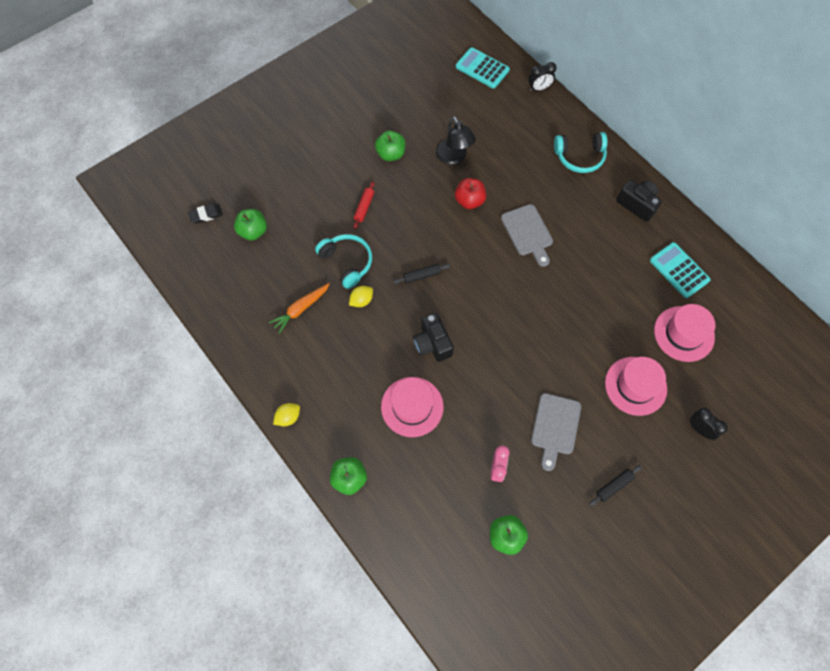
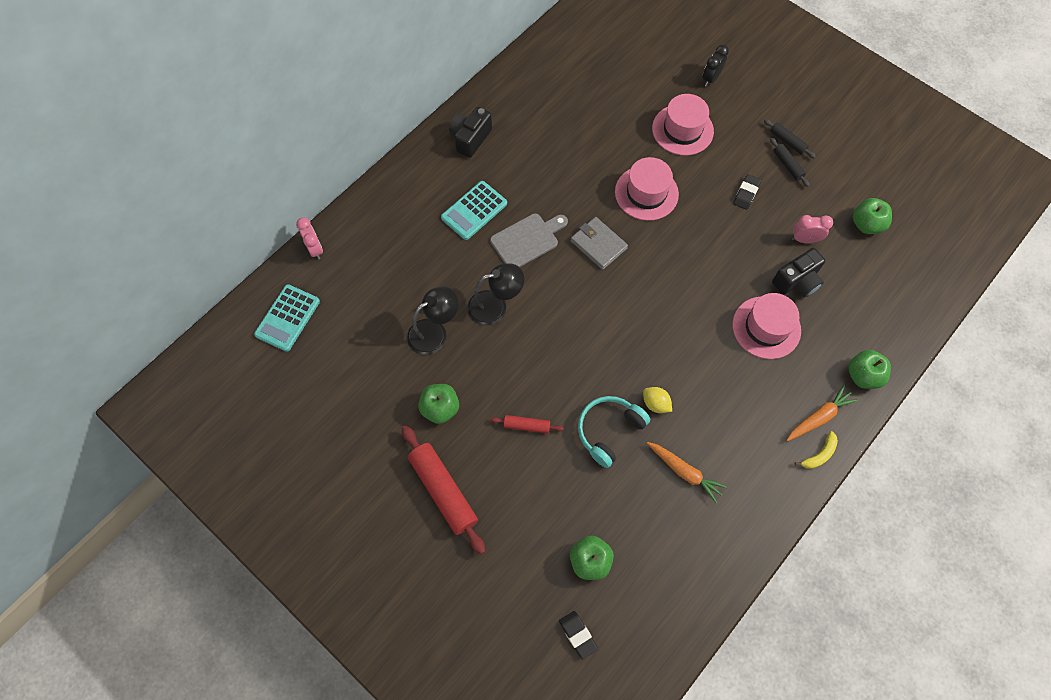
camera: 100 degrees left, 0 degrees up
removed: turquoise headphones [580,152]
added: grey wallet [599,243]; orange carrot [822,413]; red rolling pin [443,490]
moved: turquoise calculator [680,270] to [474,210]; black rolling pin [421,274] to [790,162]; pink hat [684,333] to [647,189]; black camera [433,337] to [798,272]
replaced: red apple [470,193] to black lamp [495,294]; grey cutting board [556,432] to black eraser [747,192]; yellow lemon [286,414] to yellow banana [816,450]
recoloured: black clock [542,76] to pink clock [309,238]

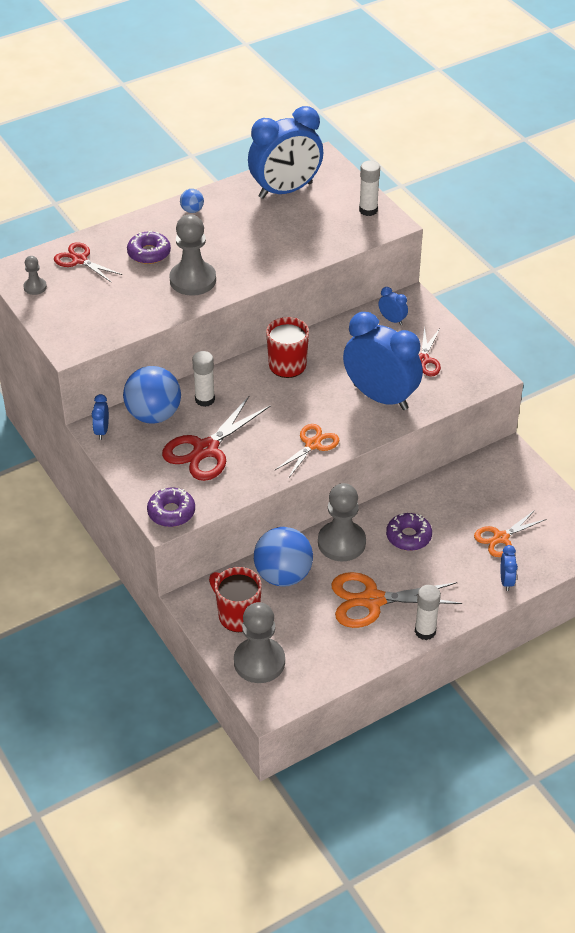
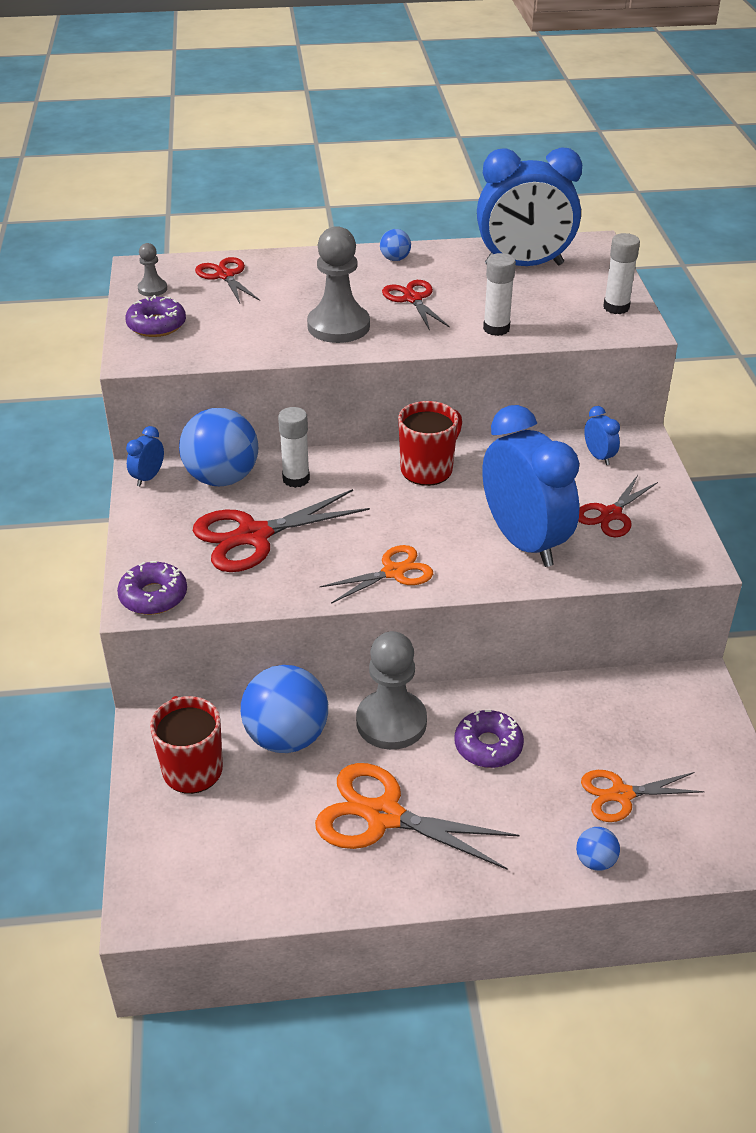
camera: 25 degrees right, 5 degrees down
removed: grey pawn [259,642]
added: red scissors [416,305]
moved: purple donut [149,247] to [155,316]; white glue stick [428,612] to [499,294]
replaced: blue clock [509,568] to blue ball [598,849]

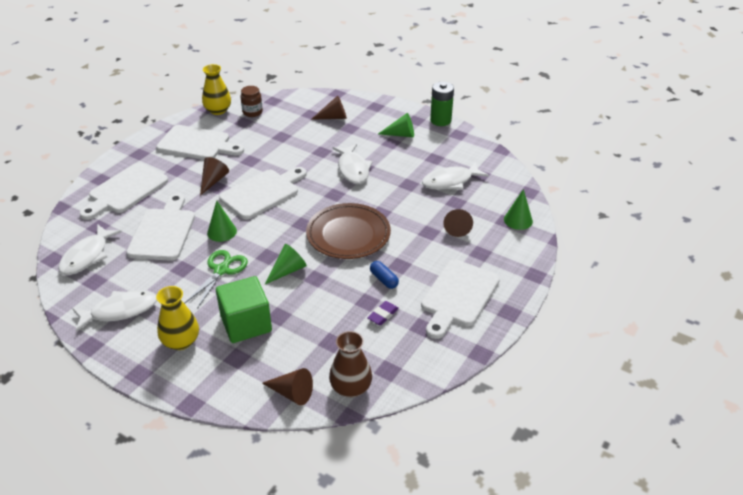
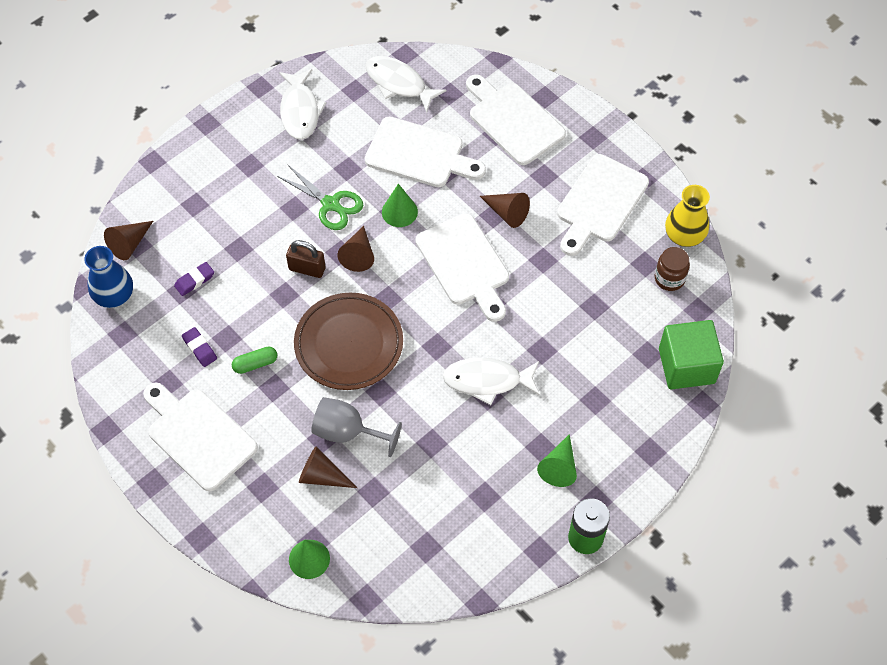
camera: 105 degrees right, 20 degrees up
removed: white fish [455,176]; yellow vase [177,318]
added: purple eraser [194,279]; grey goblet [356,427]
moved: brown cone [329,108] to [356,249]; green cube [244,309] to [691,354]
replaced: green cone [286,264] to brown padlock [306,259]
recoloured: blue capsule [384,275] to green capsule [254,360]; brown vase [350,364] to blue vase [108,277]

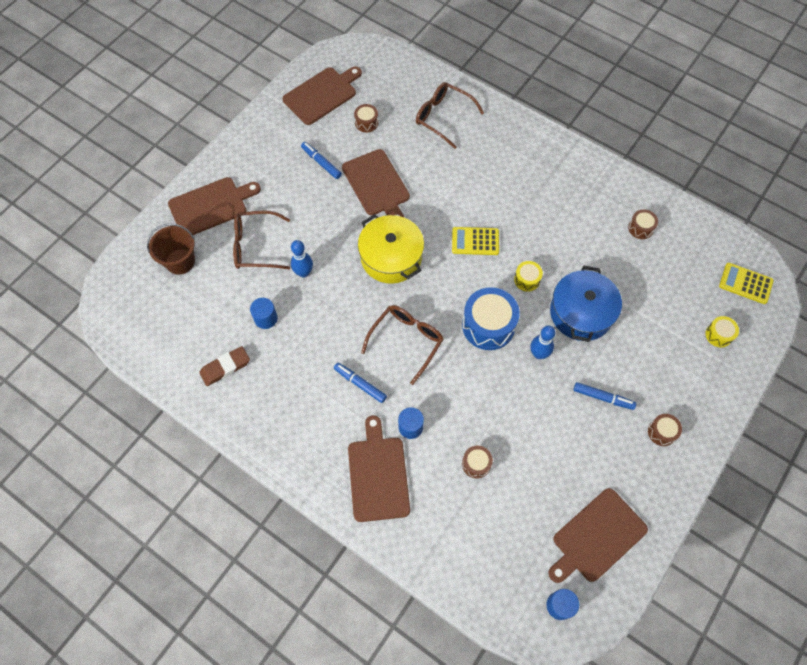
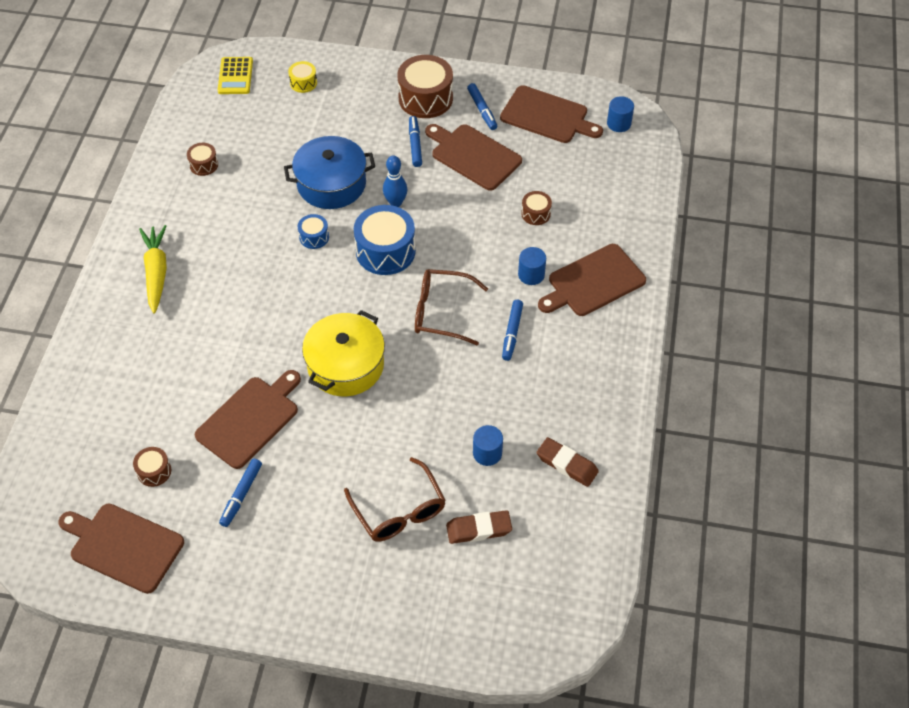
camera: 115 degrees left, 10 degrees down
removed: brown glasses [450,115]; brown bucket [171,249]; yellow calculator [475,241]; blue bowling pin [302,259]
added: blue marker [482,106]; yellow carrot [153,269]; brown eraser [479,527]
moved: brown cutting board [214,206] to [473,157]
recoloured: yellow drum [528,276] to blue drum [313,231]
resized: brown drum [665,430] = [425,86] x1.99

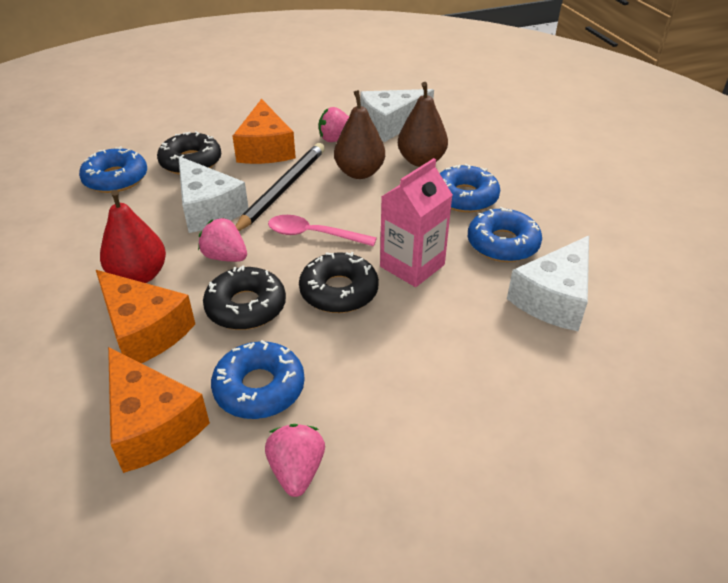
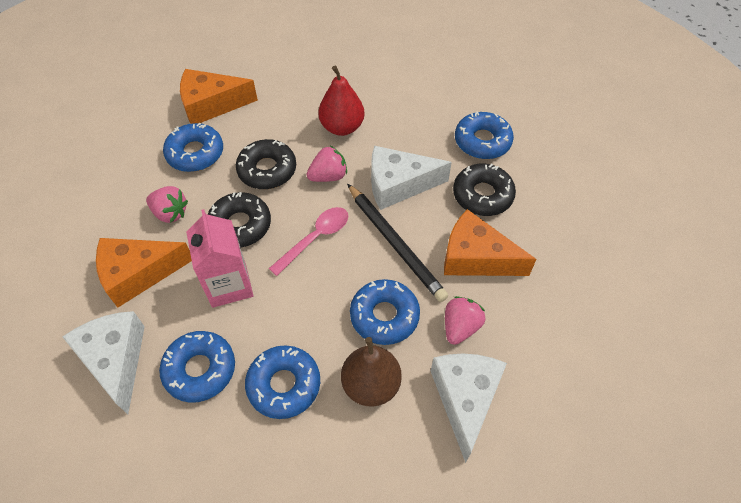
camera: 120 degrees right, 15 degrees up
moved: orange cheese [145,316] to [144,273]; pink strawberry [295,460] to [167,204]
replaced: brown pear [359,134] to blue donut [385,312]

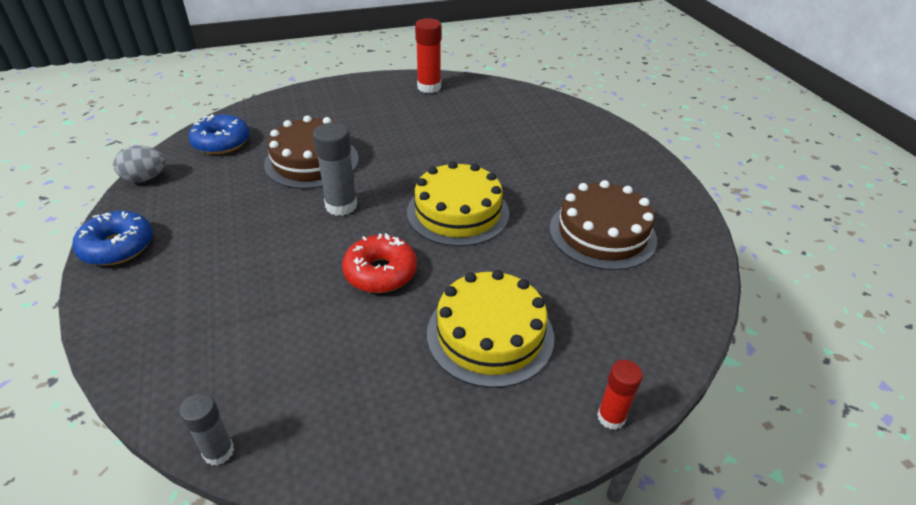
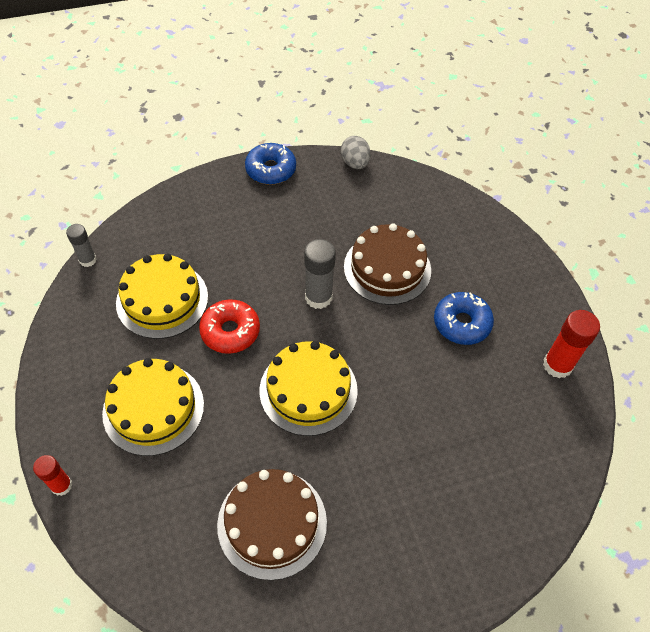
camera: 90 degrees right, 15 degrees up
added: yellow cake [162,296]
moved: blue donut [218,134] to [464,318]

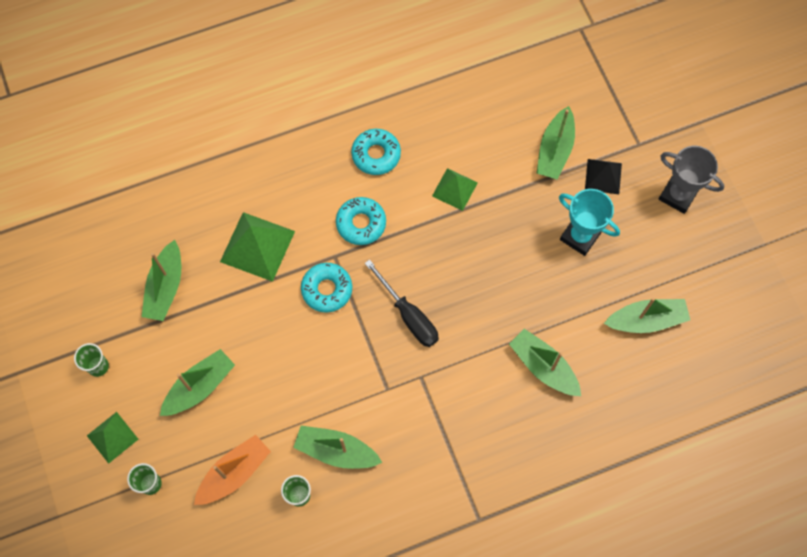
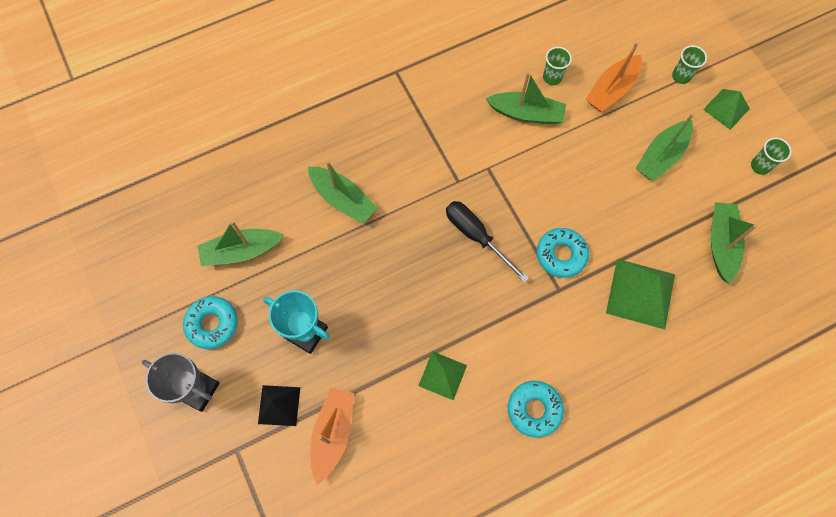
camera: 175 degrees right, 0 degrees up
moved: turquoise donut [361,221] to [210,322]
recoloured: green boat [556,142] to orange boat [332,436]

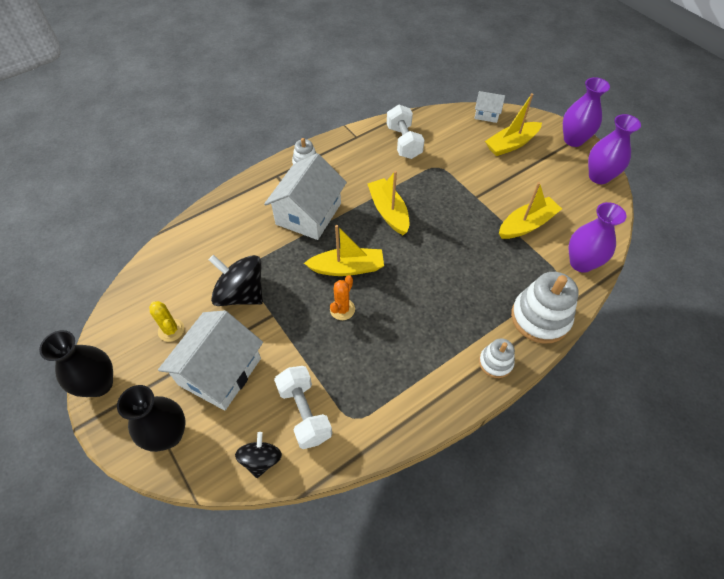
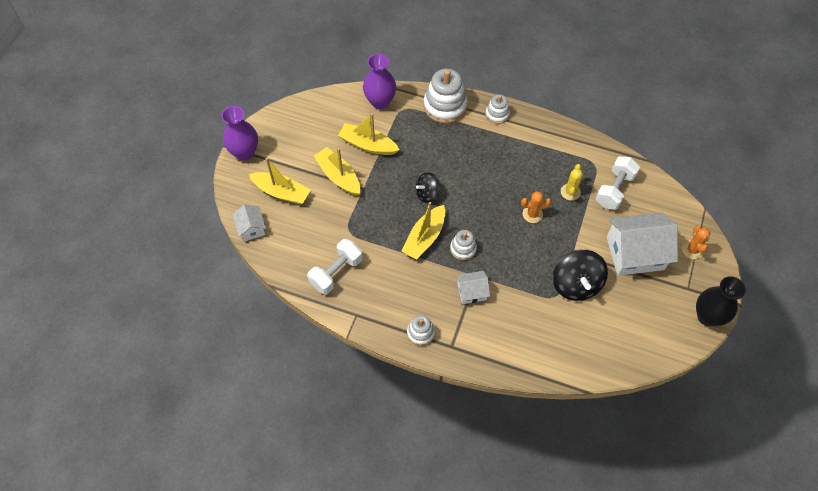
camera: 125 degrees left, 5 degrees up
removed: purple vase [614,149]
added: white stacking toy [463,245]
moved: yellow boat [344,250] to [337,171]; yellow cactus [166,321] to [572,182]; black spinning top [258,455] to [428,187]
replaced: black vase [151,418] to orange cactus [696,242]
resized: white house [305,196] = [473,287] x0.50

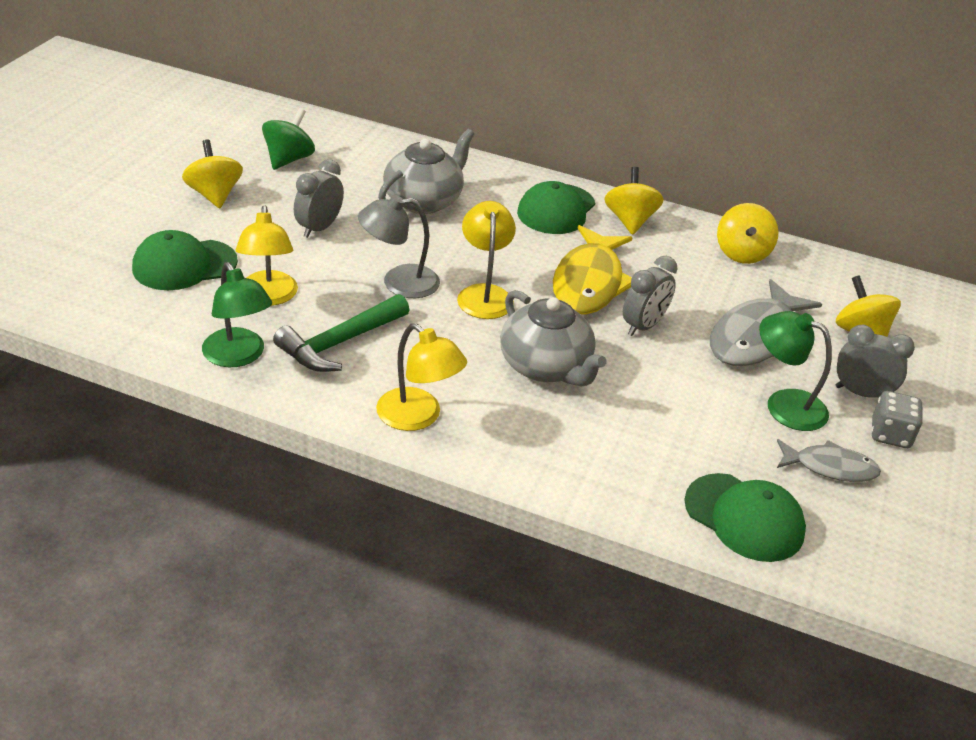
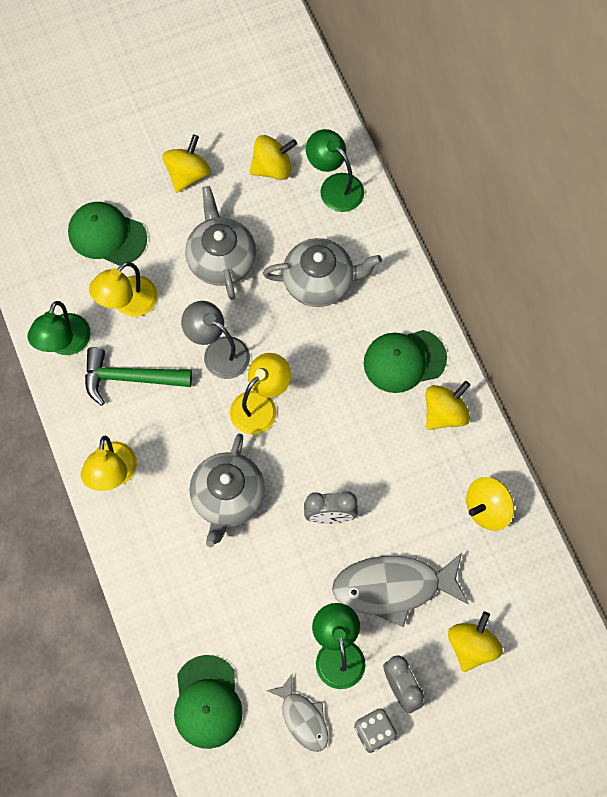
camera: 50 degrees right, 30 degrees up
removed: yellow fish [593,270]
added: green lamp [335,170]
replaced: grey clock [319,198] to grey teapot [220,243]
recoloured: green spinning top [288,139] to yellow spinning top [273,157]

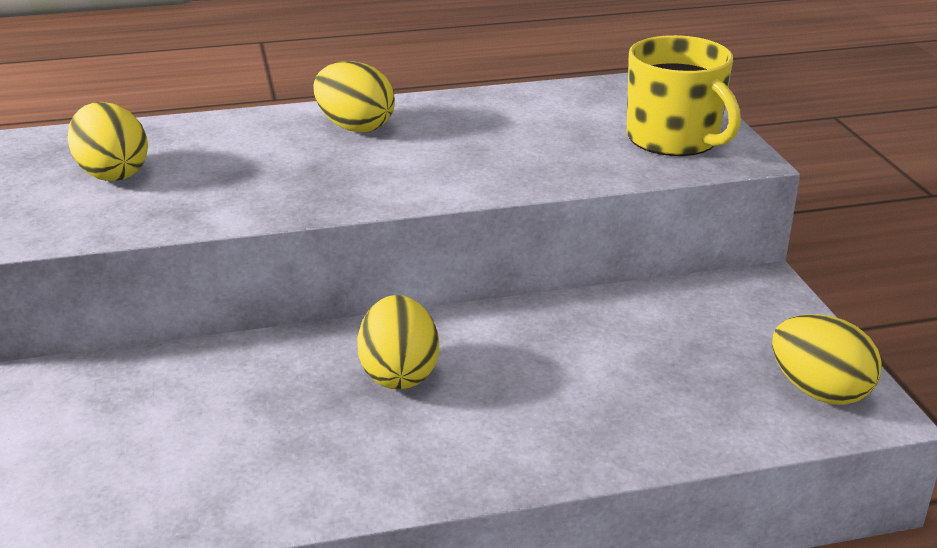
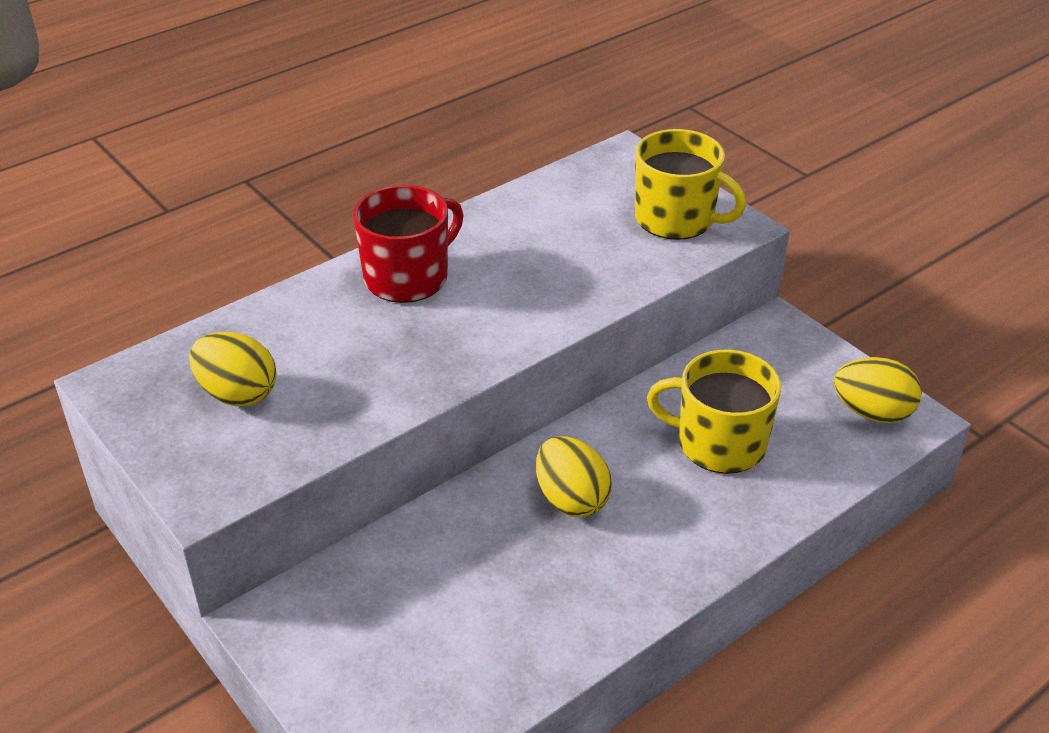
camera: 25 degrees left, 10 degrees up
added: yellow mug [714,411]
replaced: yellow egg [354,97] to red mug [408,244]

